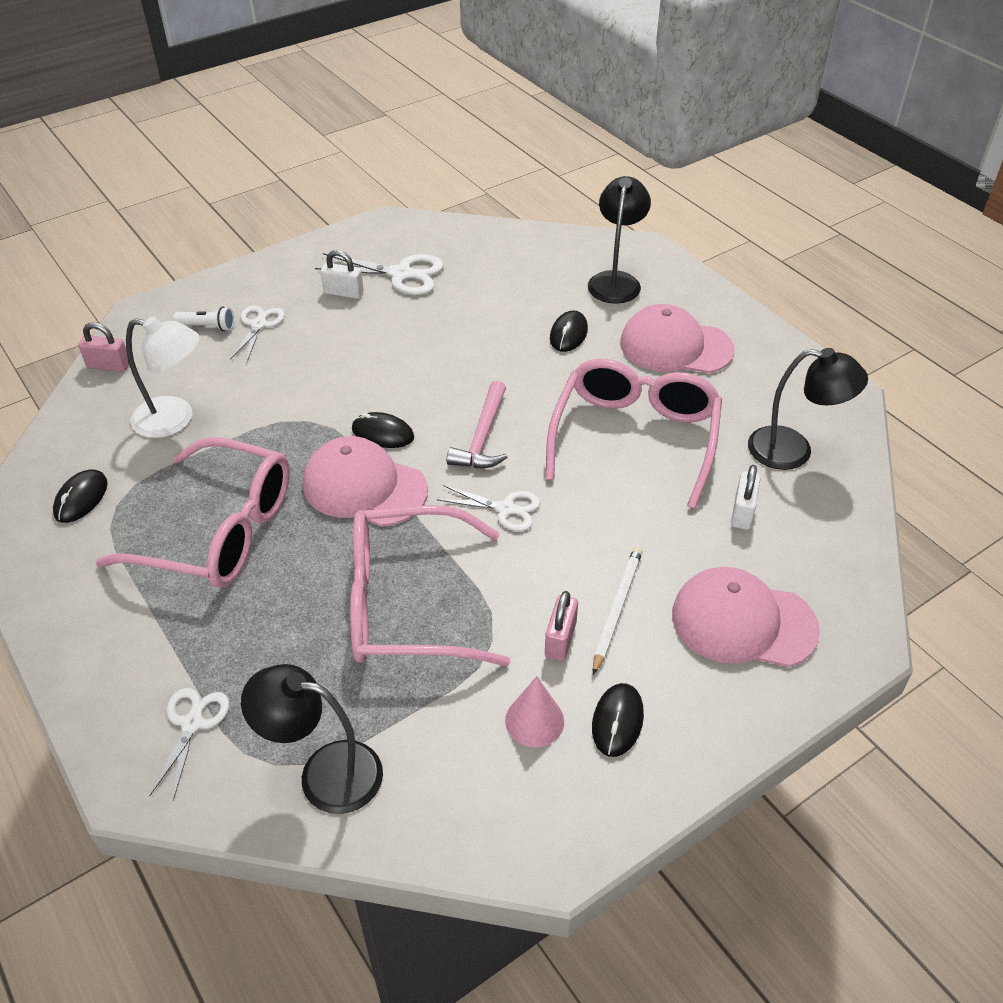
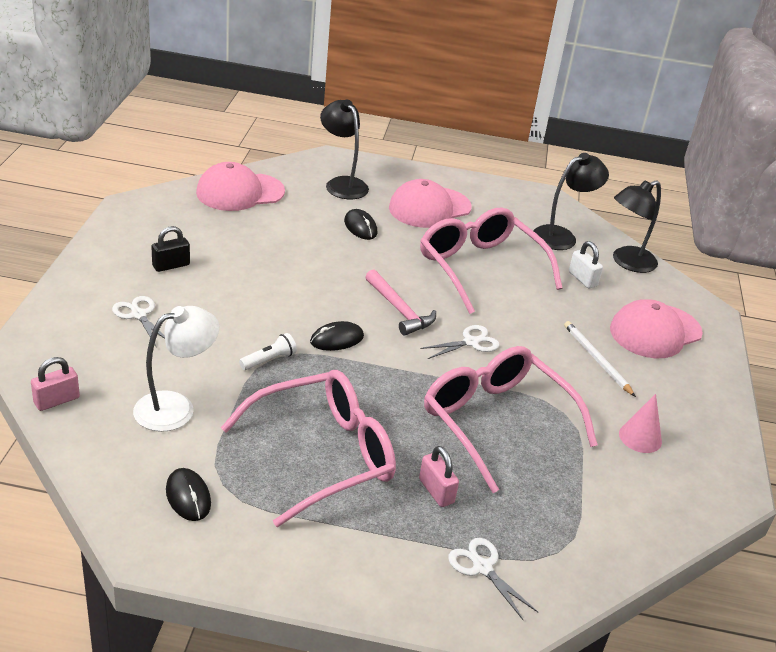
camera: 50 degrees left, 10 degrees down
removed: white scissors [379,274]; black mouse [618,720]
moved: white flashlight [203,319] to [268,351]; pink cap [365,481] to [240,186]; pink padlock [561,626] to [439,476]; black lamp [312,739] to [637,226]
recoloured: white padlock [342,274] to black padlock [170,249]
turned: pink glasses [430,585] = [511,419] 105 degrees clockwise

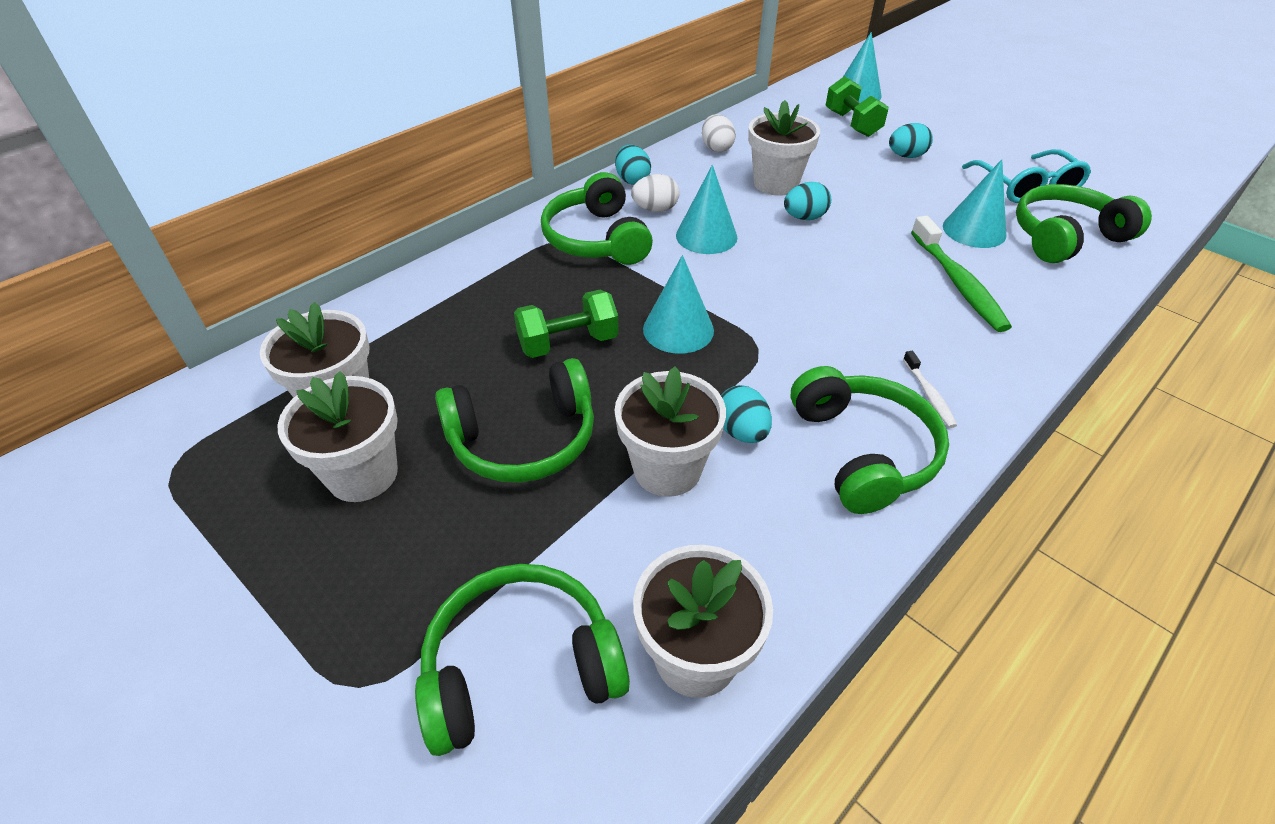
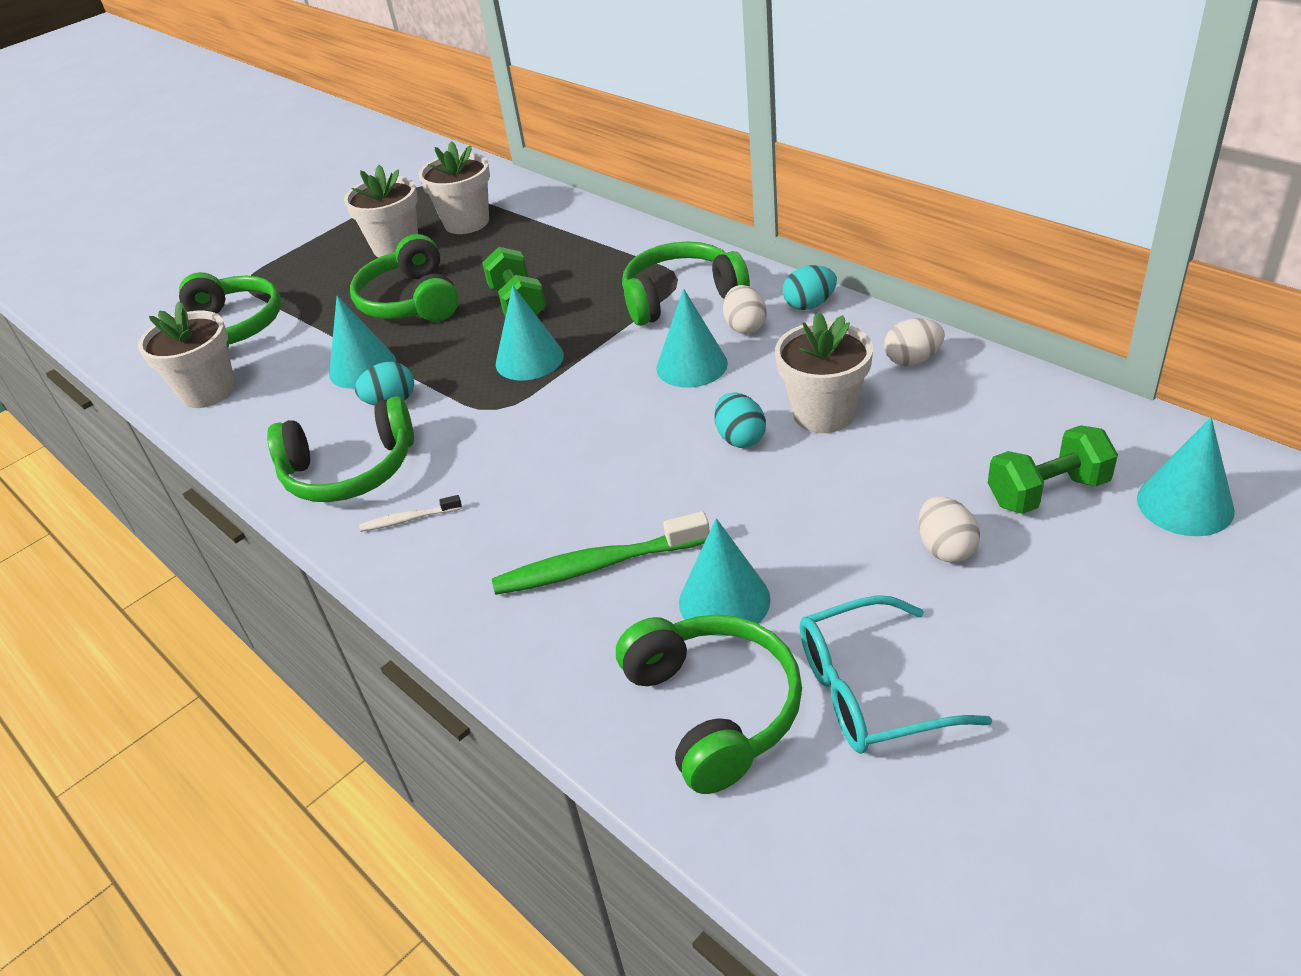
camera: 95 degrees right, 5 degrees down
replaced: white flower pot [670,432] to turquoise cone [362,342]
recoloured: turquoise egg [911,140] to white egg [949,529]

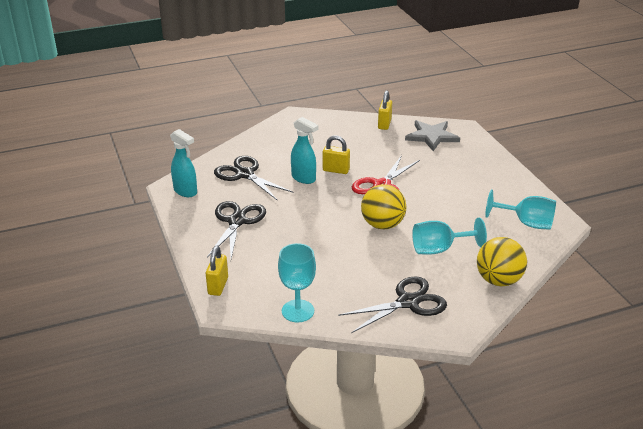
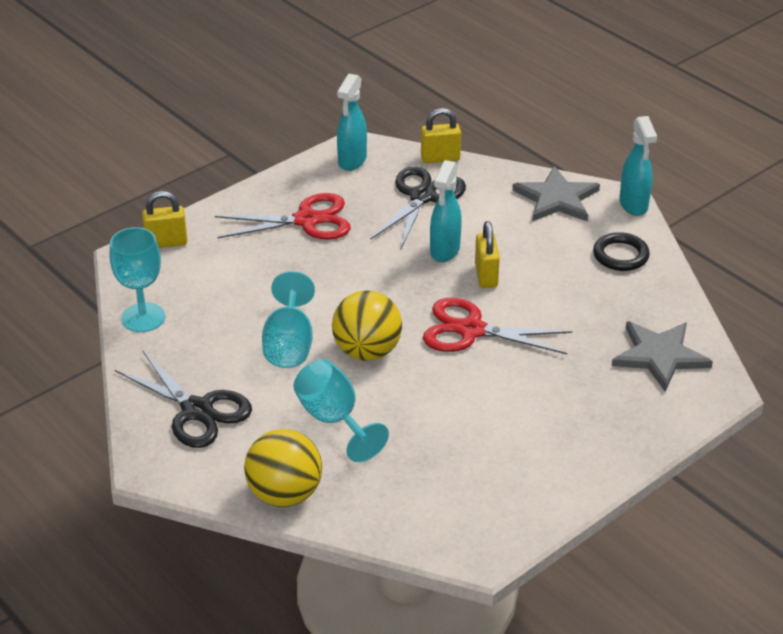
camera: 70 degrees right, 5 degrees up
added: turquoise spray bottle [638,166]; grey star [556,194]; black ring [621,251]
moved: yellow padlock [385,110] to [441,135]; turquoise goblet [520,210] to [288,319]
recoloured: black scissors [236,230] to red scissors [283,216]

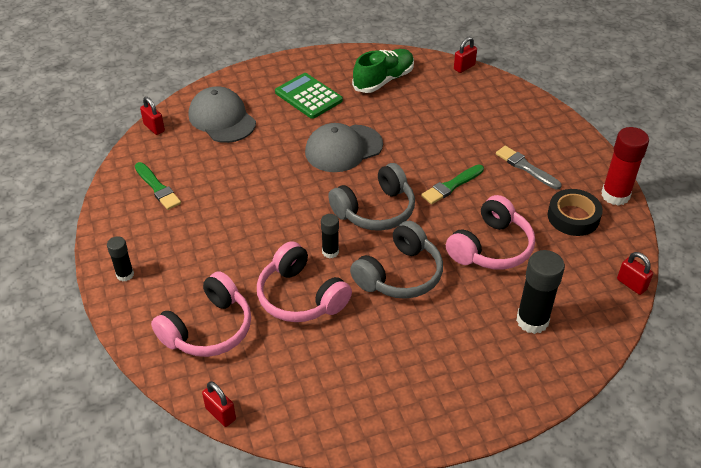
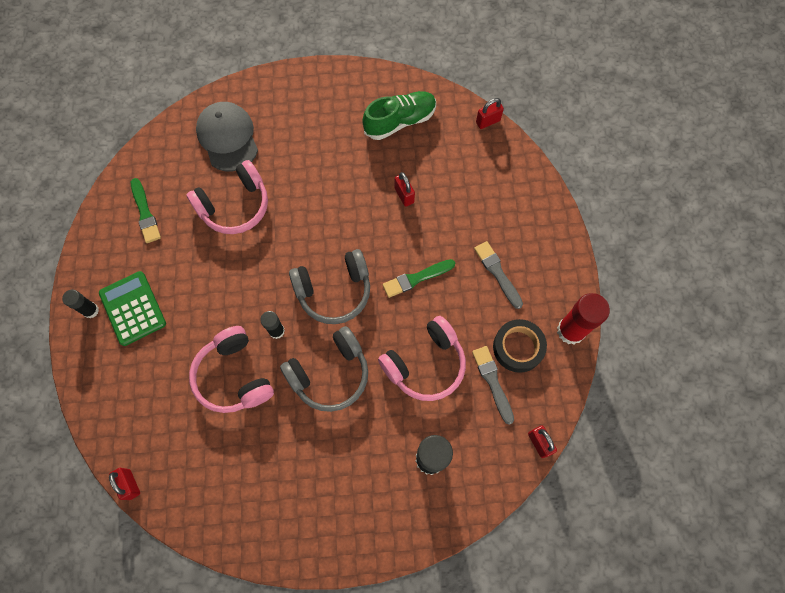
camera: 15 degrees right, 25 degrees up
removed: grey cap [344,147]
added: grey brush [493,385]
moved: green calculator [309,96] to [132,308]; red padlock [152,116] to [404,189]; pink headphones [201,314] to [227,197]

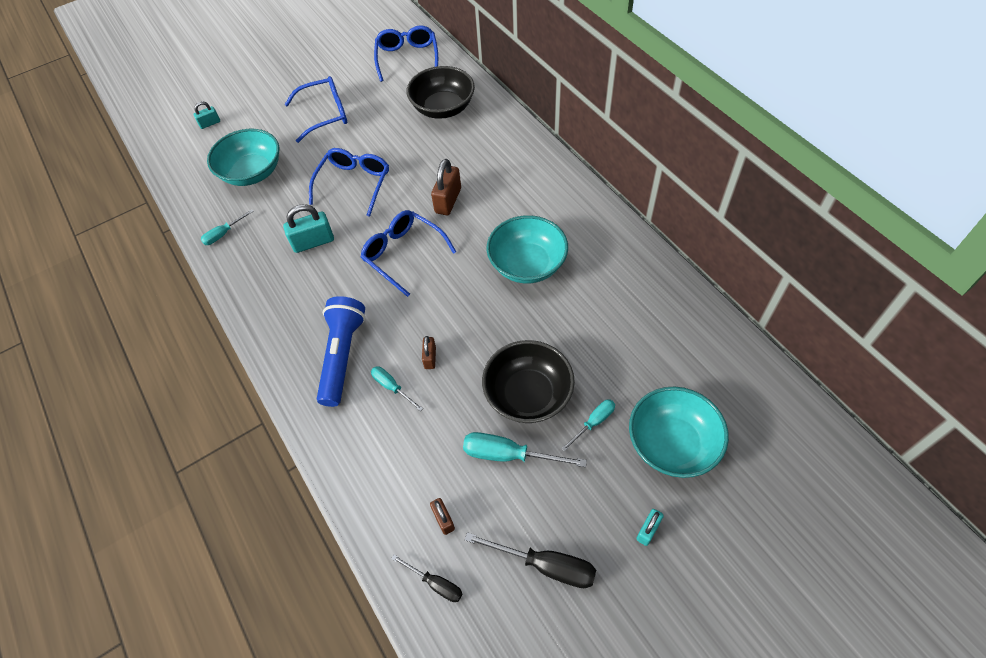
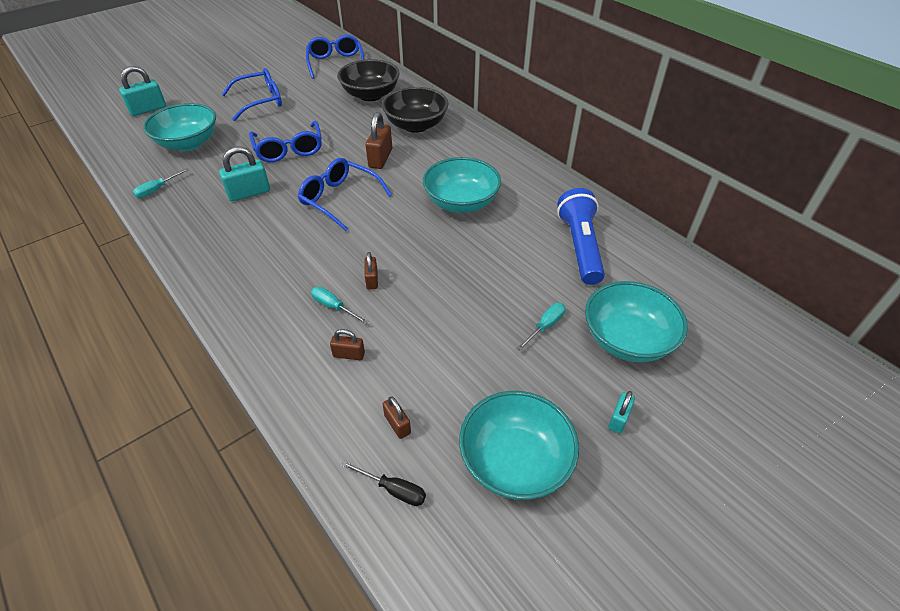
camera: 10 degrees left, 10 degrees down
removed: turquoise screwdriver [525,449]
added: brown padlock [347,344]
moved: blue flashlight [341,351] to [581,236]; black bowl [528,381] to [415,110]
replaced: black screwdriver [530,560] to turquoise bowl [519,445]
turned: blue glasses [349,182] = [285,141] 150 degrees clockwise
resized: turquoise padlock [206,115] = [142,91] x1.75

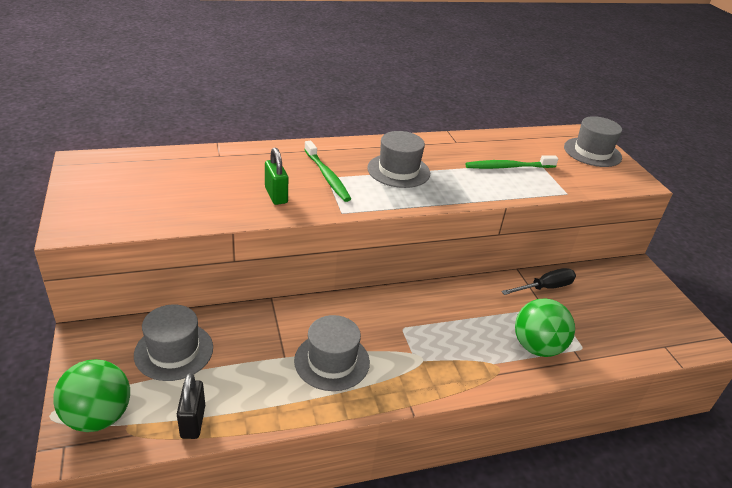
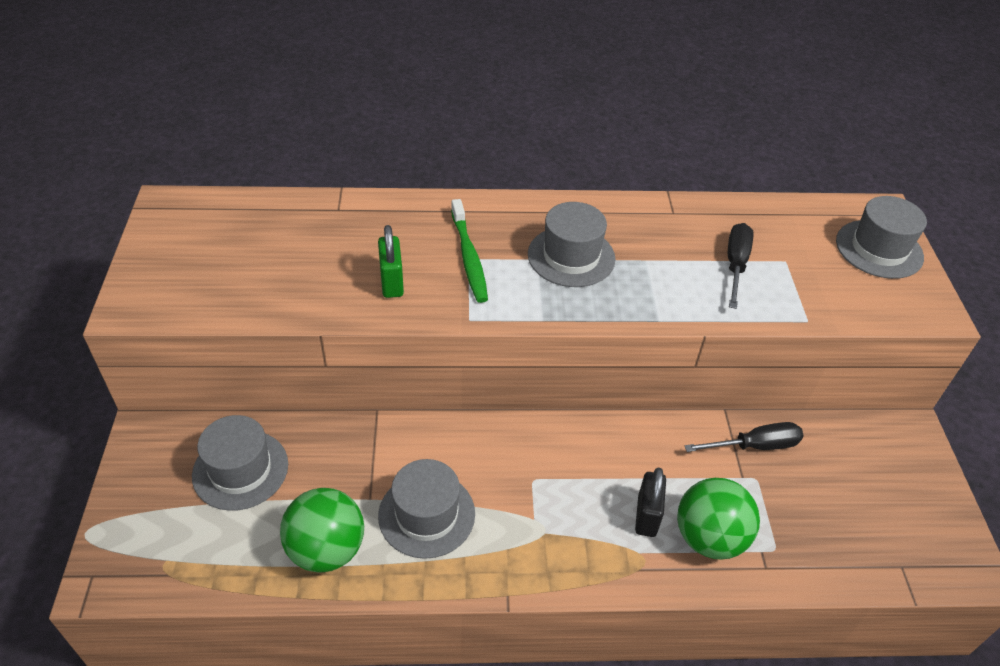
camera: 15 degrees right, 10 degrees up
moved: green ball [91,395] to [322,530]; black padlock [191,406] to [650,502]
replaced: green toothbrush [511,162] to black screwdriver [741,266]

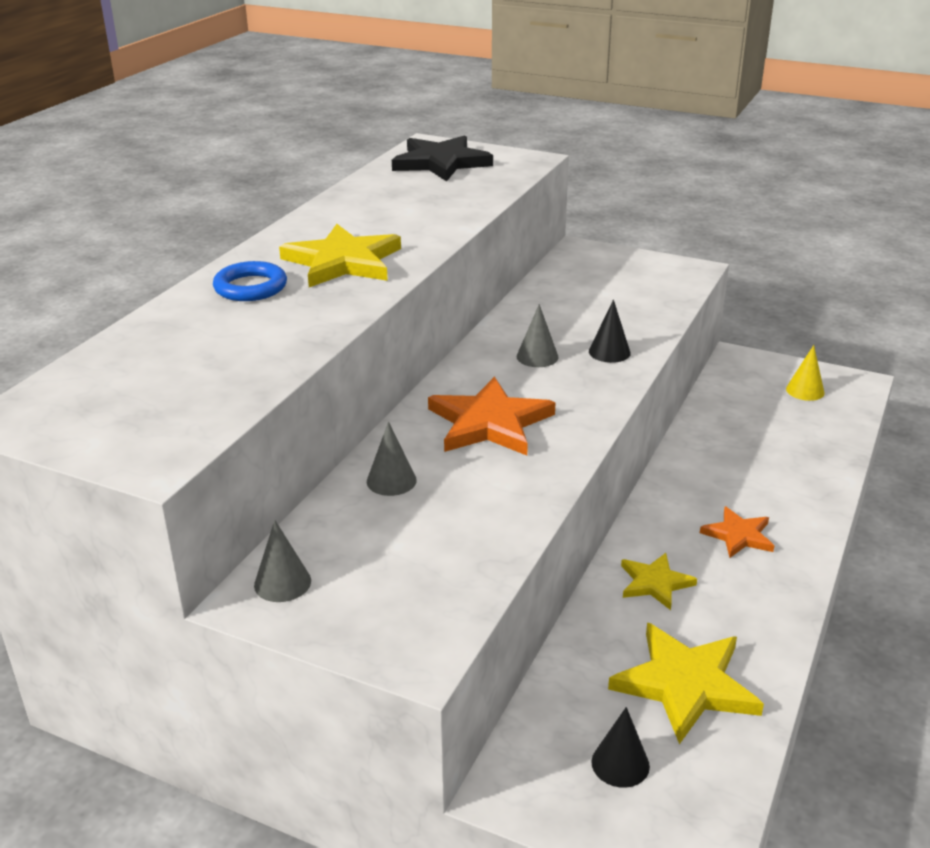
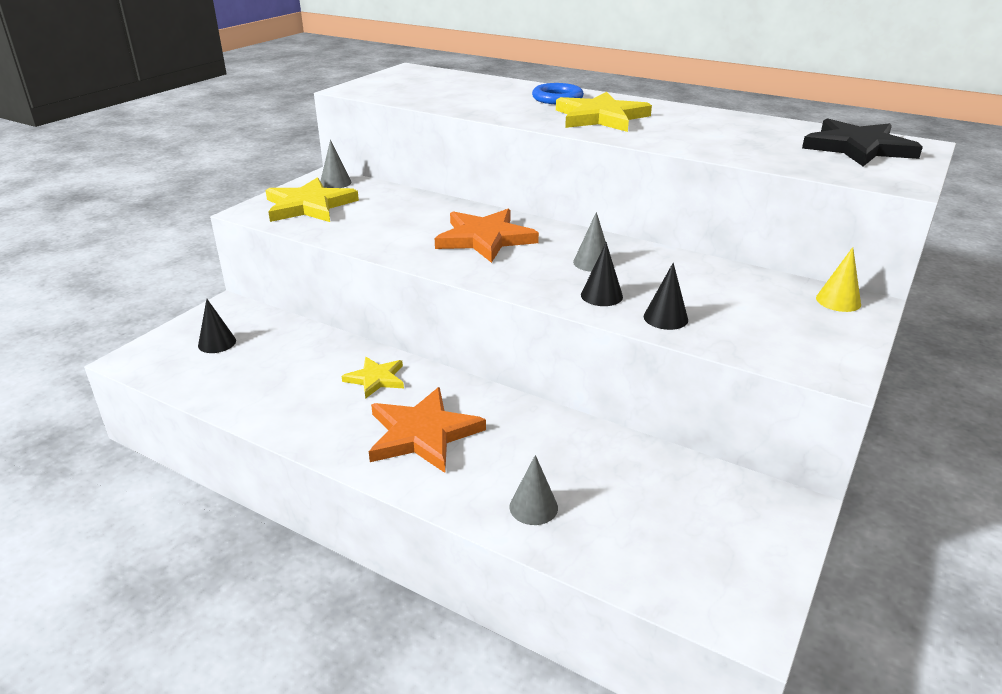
camera: 95 degrees right, 0 degrees up
added: black cone [666,296]
moved: yellow cone [805,373] to [838,279]; grey cone [392,459] to [533,490]; yellow star [686,683] to [312,199]
resized: orange star [737,532] = [427,430] x1.72

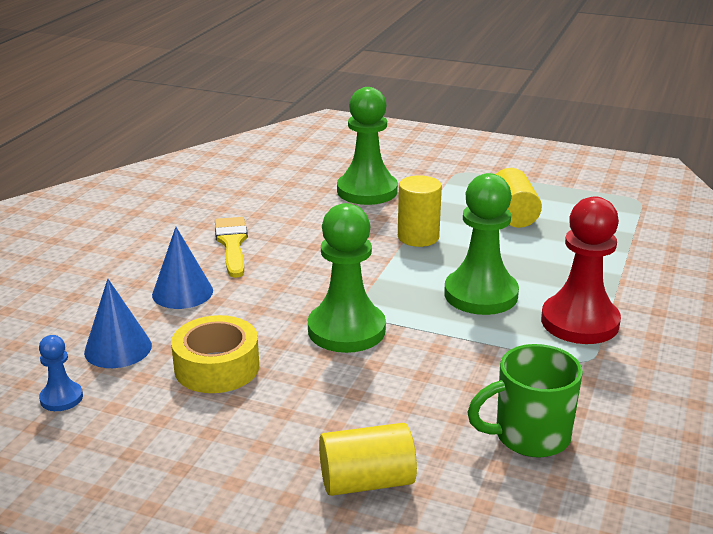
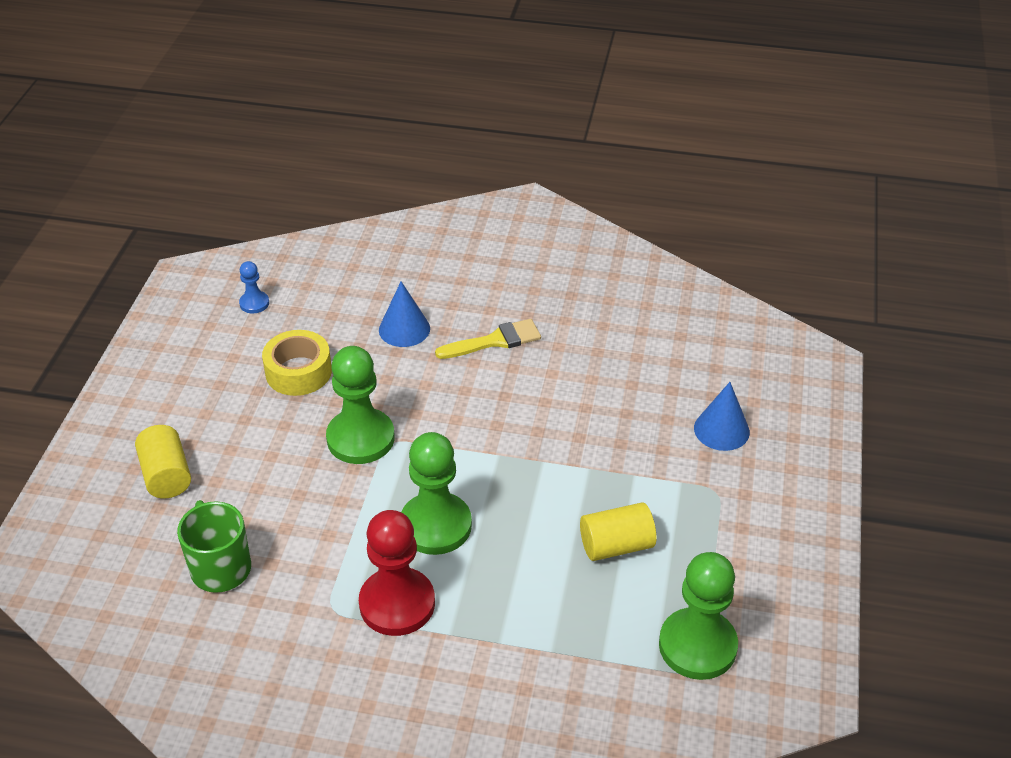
camera: 80 degrees right, 15 degrees up
removed: yellow cylinder [420,211]
moved: green pawn [367,146] to [698,616]; blue cone [118,323] to [722,416]

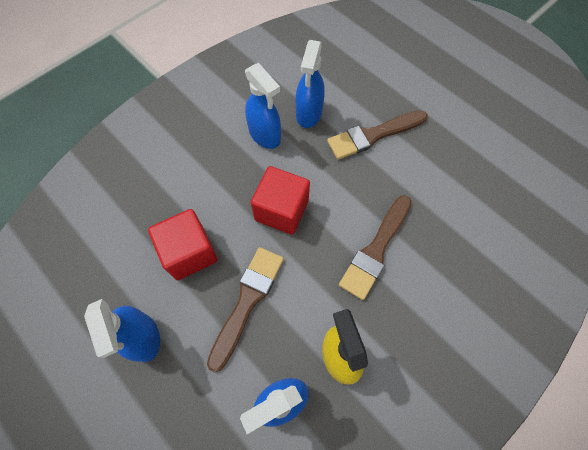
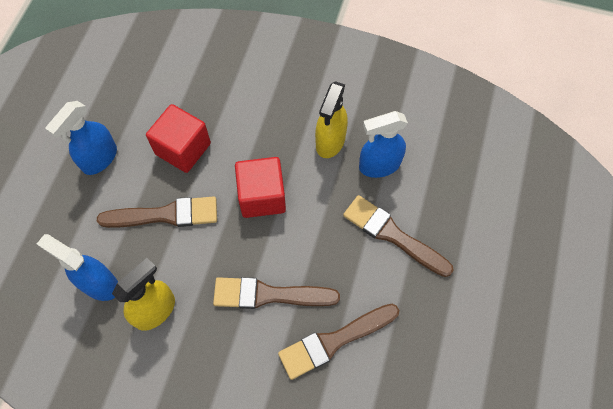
camera: 60 degrees right, 0 degrees up
added: brown brush [338,342]
recoloured: blue spray bottle [263,106] to yellow spray bottle [331,119]

